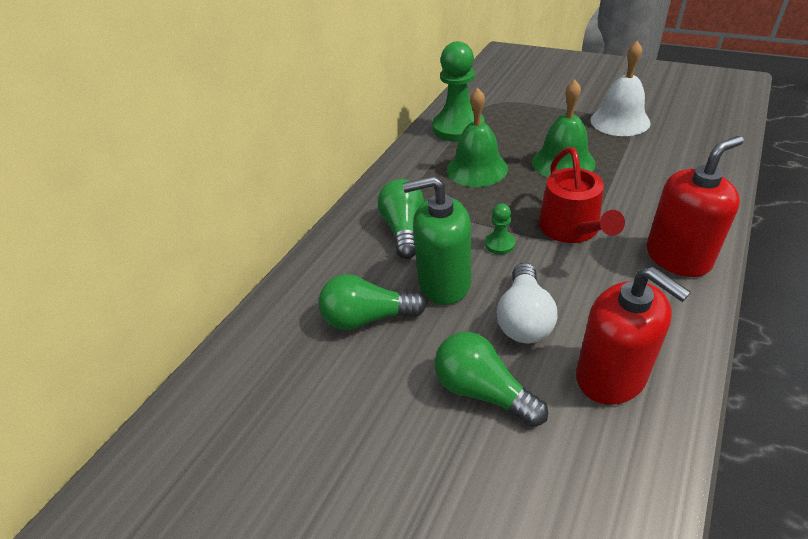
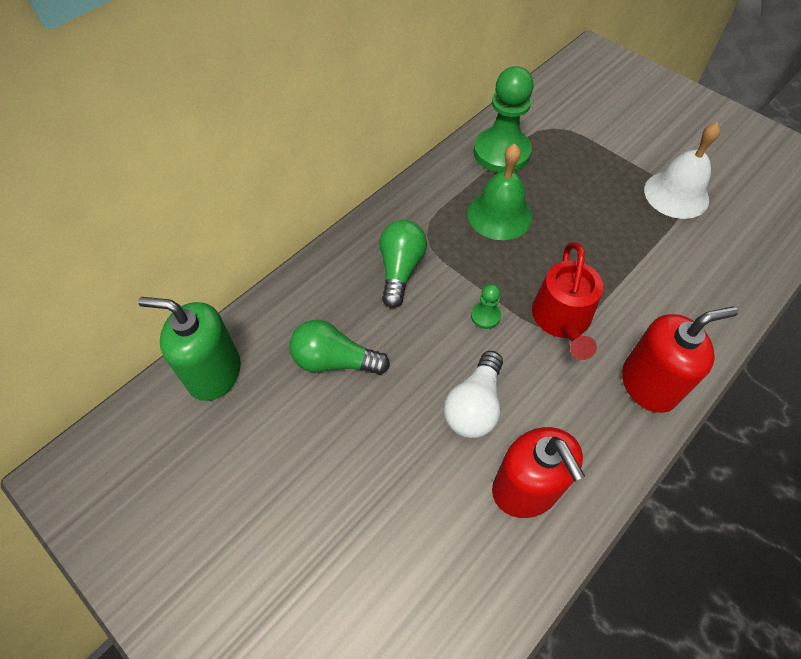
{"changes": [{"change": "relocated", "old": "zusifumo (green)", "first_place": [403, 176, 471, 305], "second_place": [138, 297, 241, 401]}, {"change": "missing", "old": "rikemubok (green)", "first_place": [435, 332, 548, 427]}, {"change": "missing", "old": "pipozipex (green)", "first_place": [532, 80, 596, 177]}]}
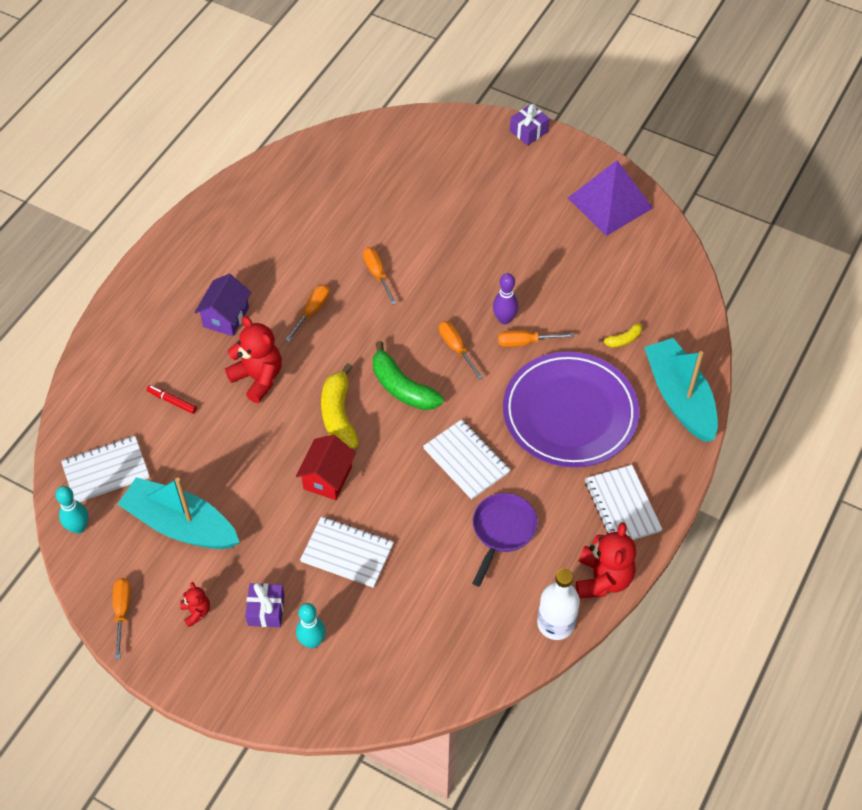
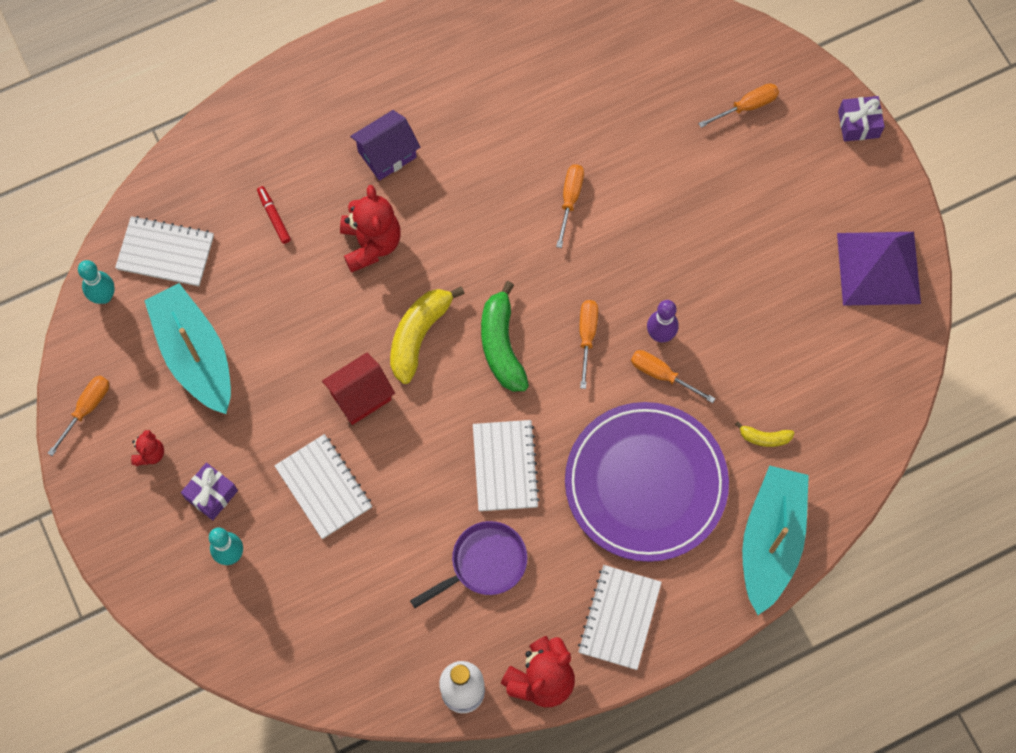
{"changes": [{"change": "relocated", "old": "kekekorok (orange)", "first_place": [285, 285, 330, 342], "second_place": [698, 83, 779, 128]}]}
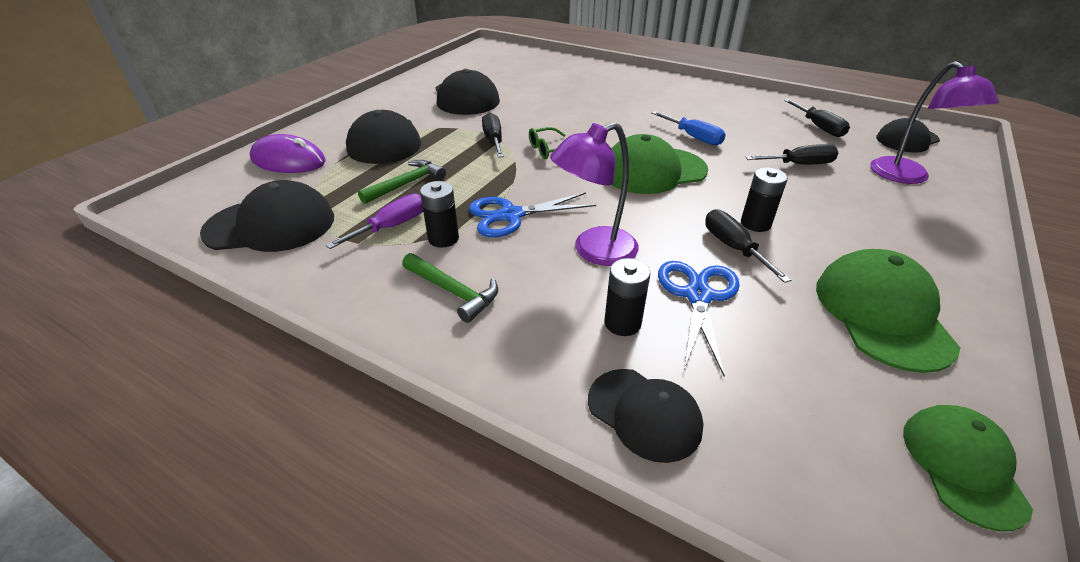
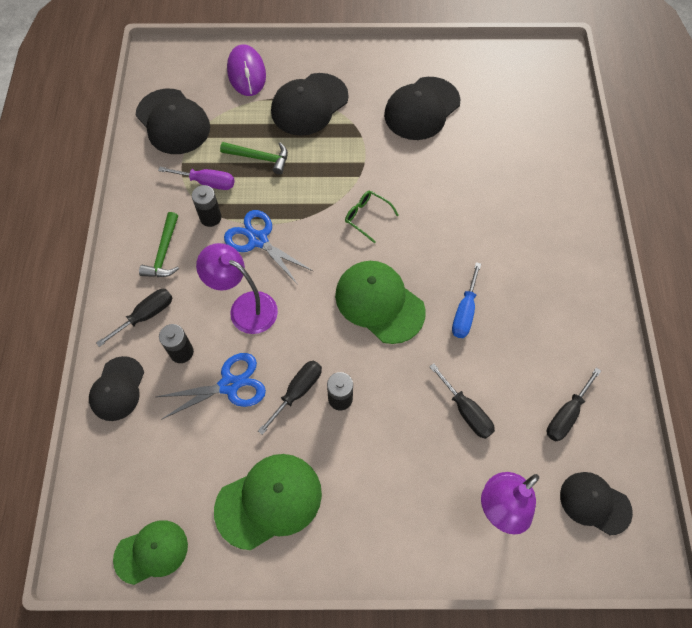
{"changes": [{"change": "relocated", "old": "kekekorok (black)", "first_place": [482, 112, 504, 158], "second_place": [96, 289, 173, 347]}]}
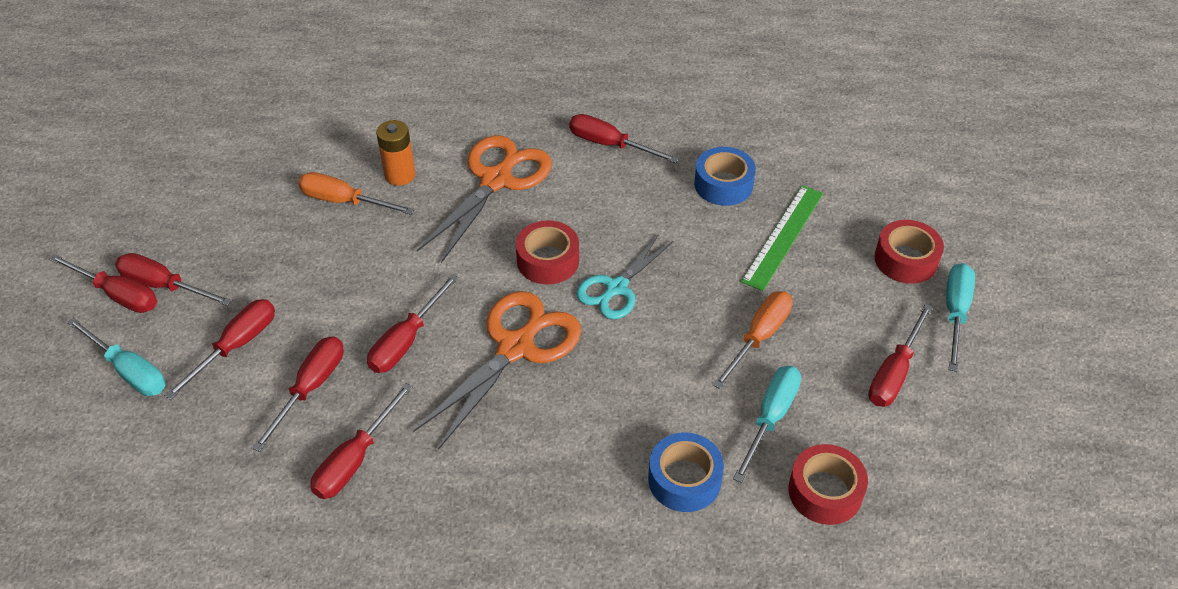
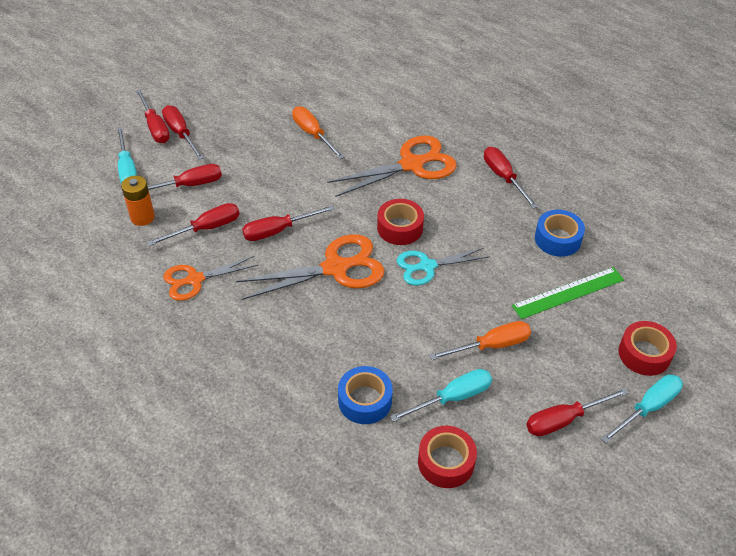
{"changes": [{"change": "relocated", "old": "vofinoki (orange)", "first_place": [376, 120, 415, 186], "second_place": [121, 176, 155, 226]}, {"change": "exchanged", "old": "kekekorok (red)", "new": "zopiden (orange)", "first_place": [310, 383, 413, 499], "second_place": [163, 256, 258, 301]}]}
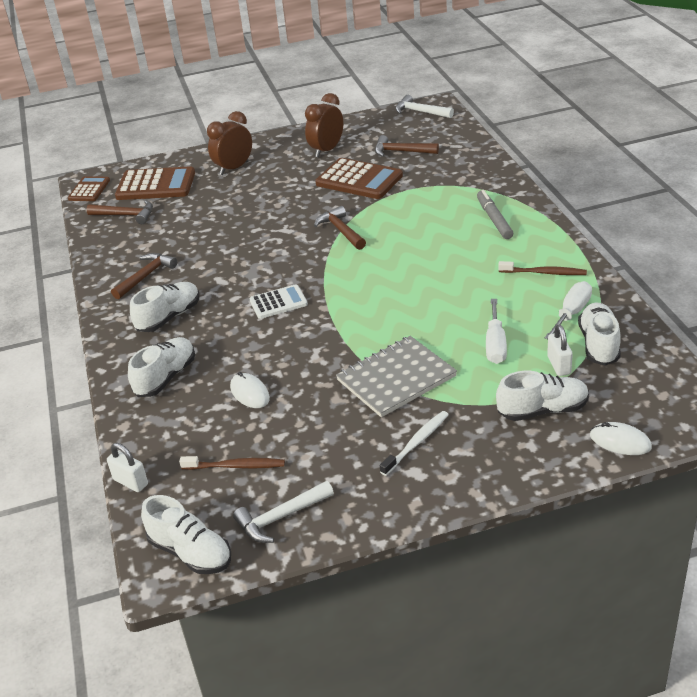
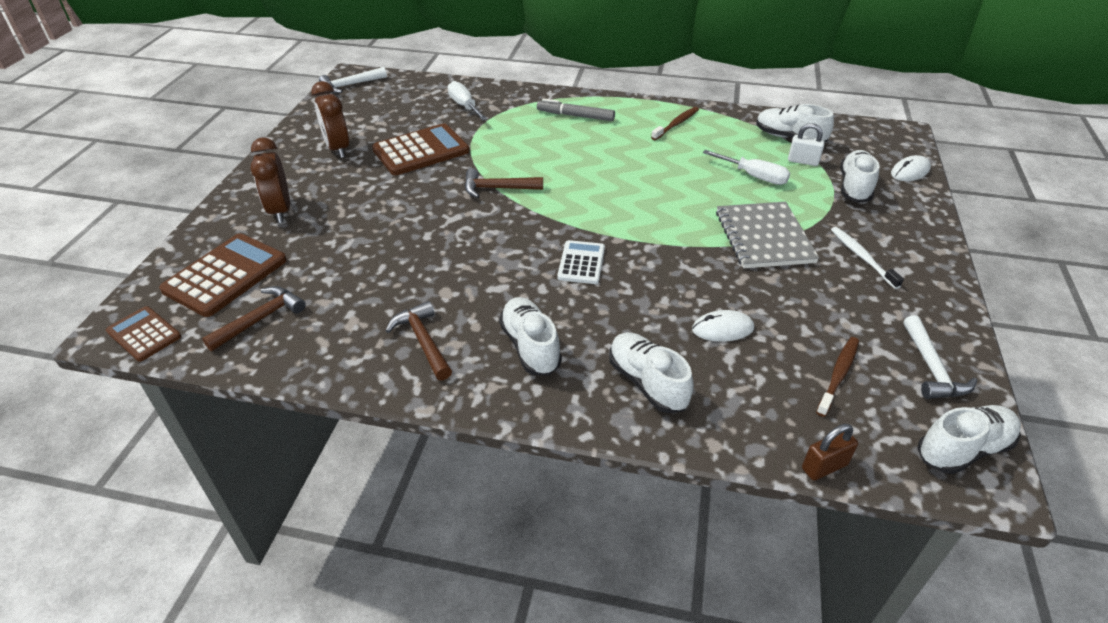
{"changes": [{"change": "relocated", "old": "kekekorok (white)", "first_place": [545, 281, 592, 339], "second_place": [448, 81, 487, 120]}, {"change": "colour", "old": "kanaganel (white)", "new": "kanaganel (brown)", "first_place": [107, 443, 148, 492], "second_place": [802, 424, 858, 481]}, {"change": "missing", "old": "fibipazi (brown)", "first_place": [375, 135, 439, 157]}]}
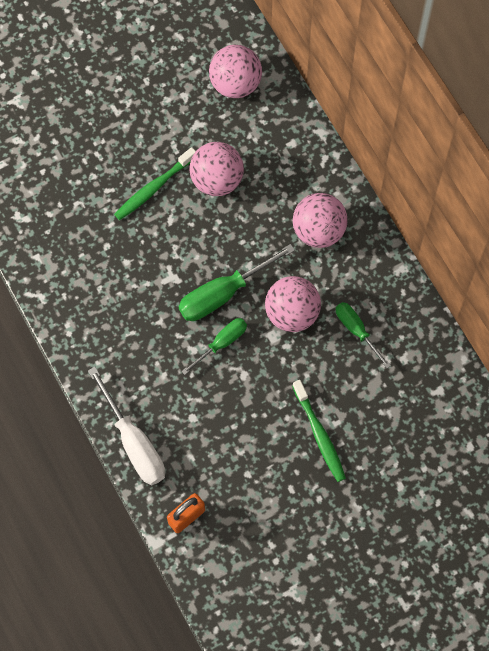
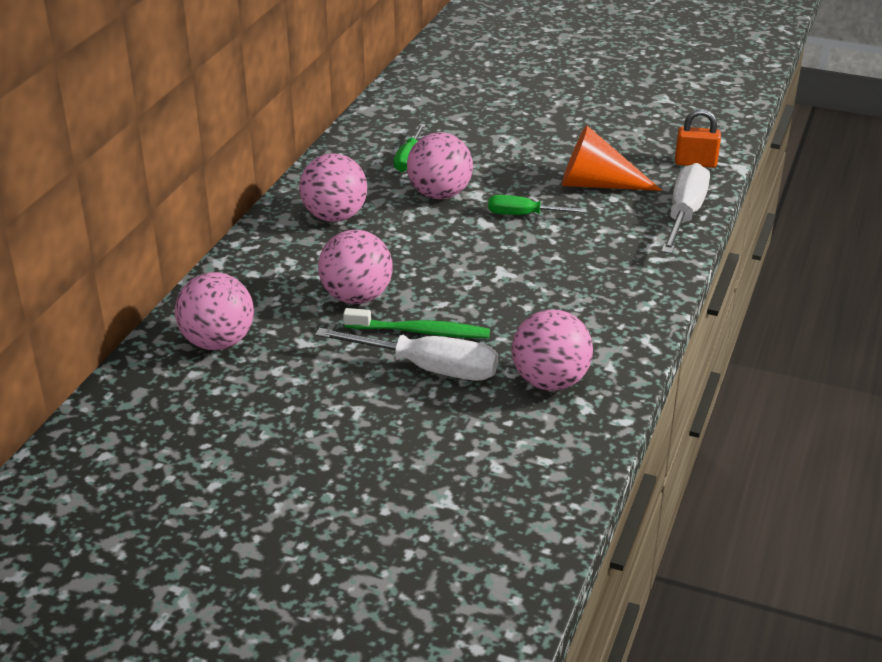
{"changes": [{"change": "appeared", "new": "kekekorok (white)", "second_place": [315, 328, 498, 381]}, {"change": "appeared", "new": "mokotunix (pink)", "second_place": [512, 309, 593, 391]}, {"change": "appeared", "new": "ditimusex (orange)", "second_place": [562, 125, 662, 191]}, {"change": "missing", "old": "kekekorok (green)", "first_place": [178, 244, 295, 321]}, {"change": "missing", "old": "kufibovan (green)", "first_place": [292, 380, 346, 482]}]}
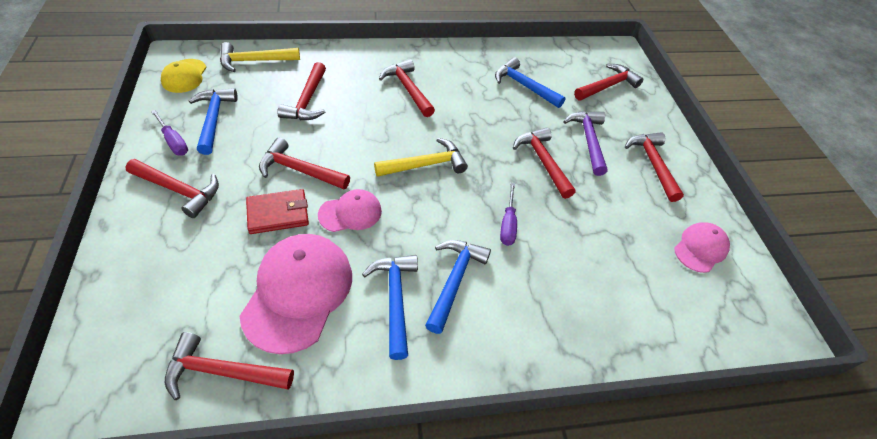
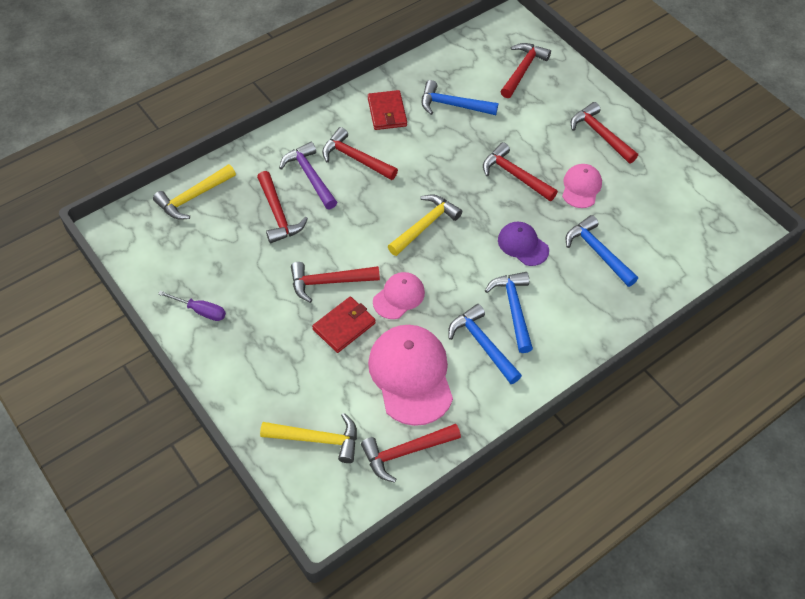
{"changes": [{"change": "appeared", "new": "fibipazi (yellow)", "second_place": [260, 413, 357, 463]}, {"change": "relocated", "old": "fibipazi (purple)", "first_place": [563, 111, 607, 176], "second_place": [279, 142, 337, 209]}, {"change": "appeared", "new": "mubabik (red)", "second_place": [368, 90, 407, 130]}, {"change": "exchanged", "old": "kekekorok (purple)", "new": "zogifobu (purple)", "first_place": [500, 183, 517, 246], "second_place": [498, 222, 549, 266]}, {"change": "relocated", "old": "zogifobu (pink)", "first_place": [674, 222, 730, 273], "second_place": [562, 164, 602, 208]}, {"change": "relocated", "old": "fibipazi (blue)", "first_place": [189, 88, 238, 155], "second_place": [566, 215, 638, 287]}, {"change": "missing", "old": "fibipazi (red)", "first_place": [126, 159, 219, 218]}, {"change": "missing", "old": "zogifobu (yellow)", "first_place": [161, 59, 207, 93]}]}
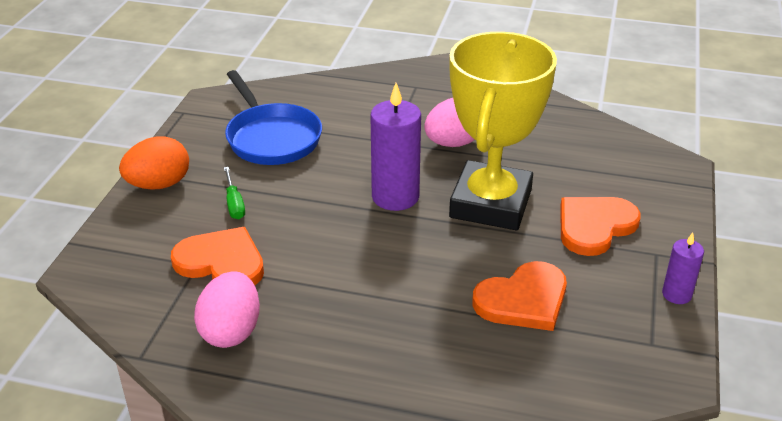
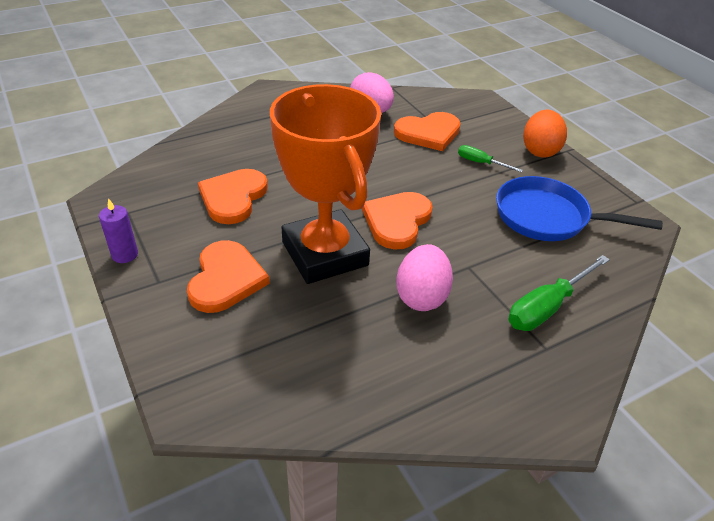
{"changes": [{"change": "colour", "old": "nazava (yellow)", "new": "nazava (orange)", "first_place": [449, 32, 557, 230], "second_place": [270, 84, 381, 284]}, {"change": "exchanged", "old": "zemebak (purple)", "new": "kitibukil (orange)", "first_place": [370, 83, 421, 211], "second_place": [362, 192, 433, 250]}, {"change": "appeared", "new": "kekekorok (green)", "second_place": [508, 255, 610, 331]}]}
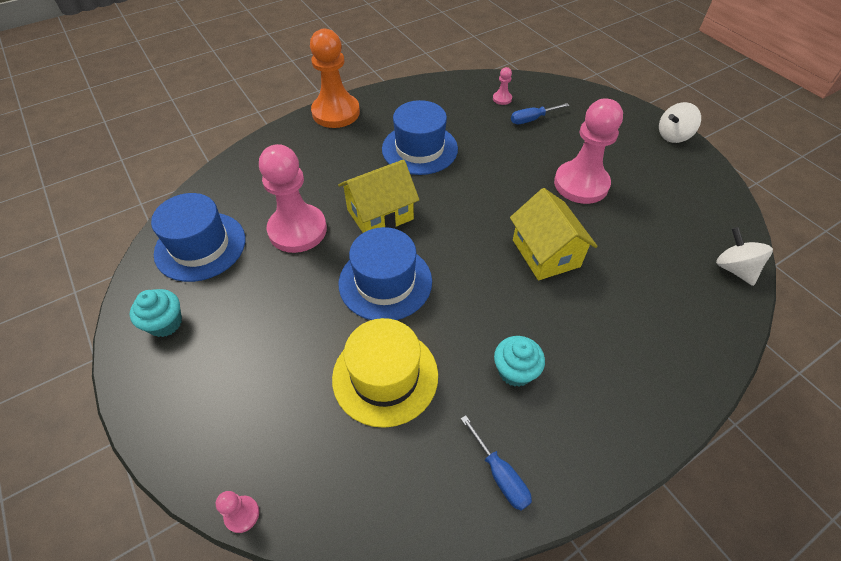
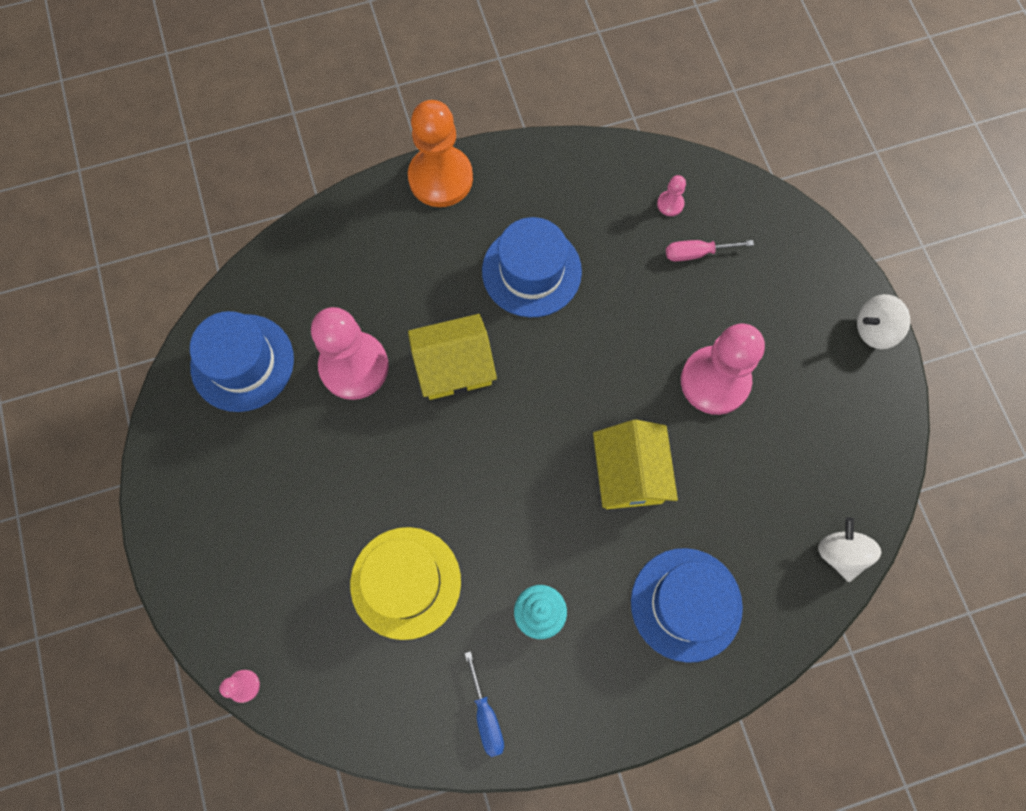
{"changes": [{"change": "relocated", "old": "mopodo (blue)", "first_place": [339, 227, 432, 320], "second_place": [631, 548, 743, 663]}, {"change": "colour", "old": "kekekorok (blue)", "new": "kekekorok (pink)", "first_place": [511, 103, 569, 124], "second_place": [666, 240, 754, 262]}, {"change": "missing", "old": "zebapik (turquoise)", "first_place": [130, 289, 182, 337]}]}
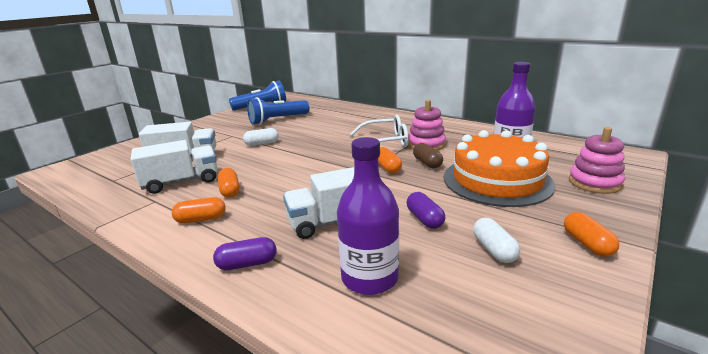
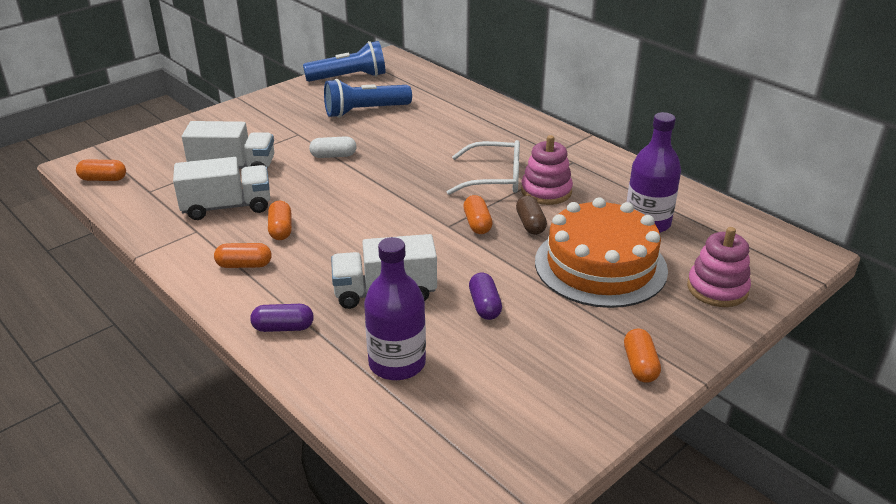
{"changes": [{"change": "appeared", "new": "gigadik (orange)", "second_place": [76, 159, 126, 181]}, {"change": "missing", "old": "gigadik (white)", "first_place": [473, 218, 520, 263]}]}
